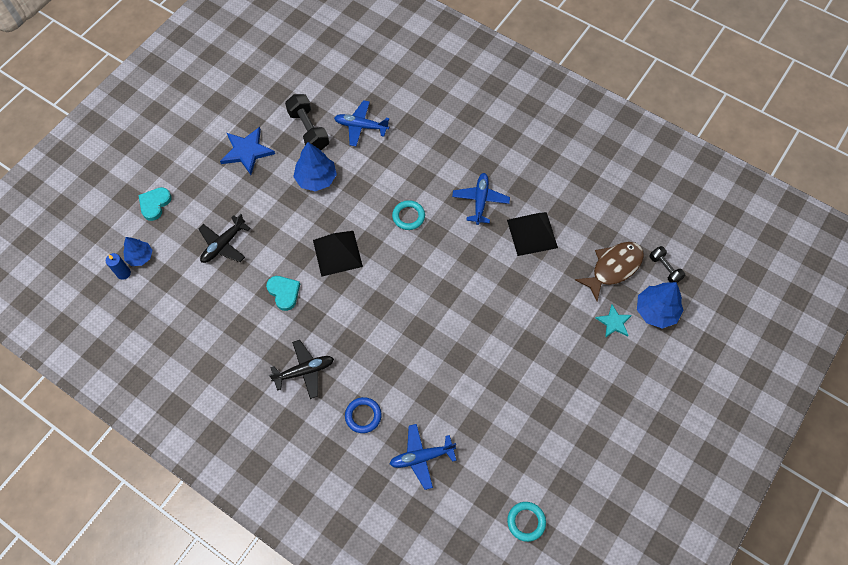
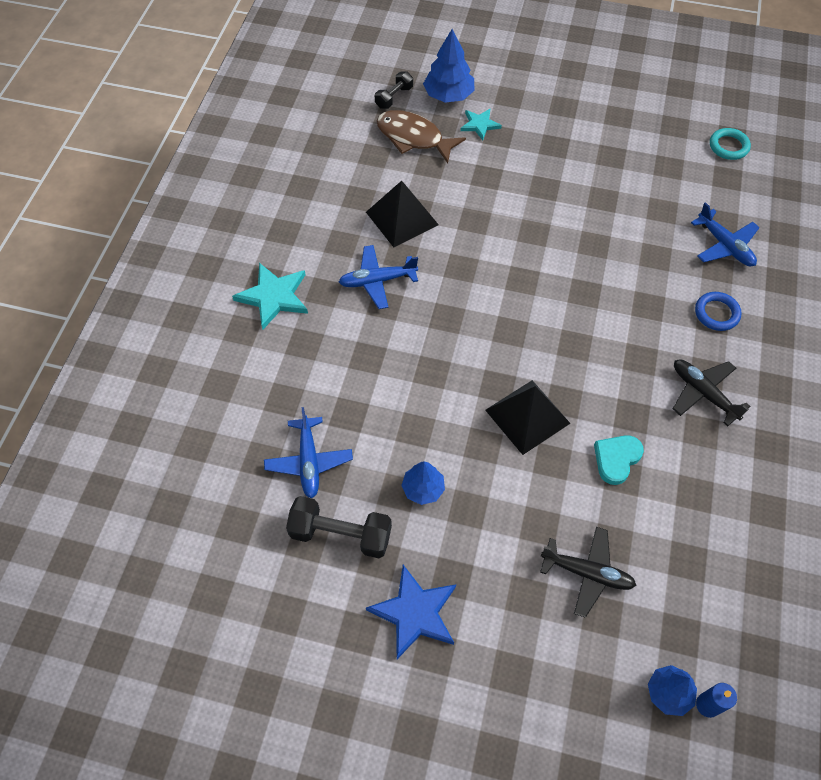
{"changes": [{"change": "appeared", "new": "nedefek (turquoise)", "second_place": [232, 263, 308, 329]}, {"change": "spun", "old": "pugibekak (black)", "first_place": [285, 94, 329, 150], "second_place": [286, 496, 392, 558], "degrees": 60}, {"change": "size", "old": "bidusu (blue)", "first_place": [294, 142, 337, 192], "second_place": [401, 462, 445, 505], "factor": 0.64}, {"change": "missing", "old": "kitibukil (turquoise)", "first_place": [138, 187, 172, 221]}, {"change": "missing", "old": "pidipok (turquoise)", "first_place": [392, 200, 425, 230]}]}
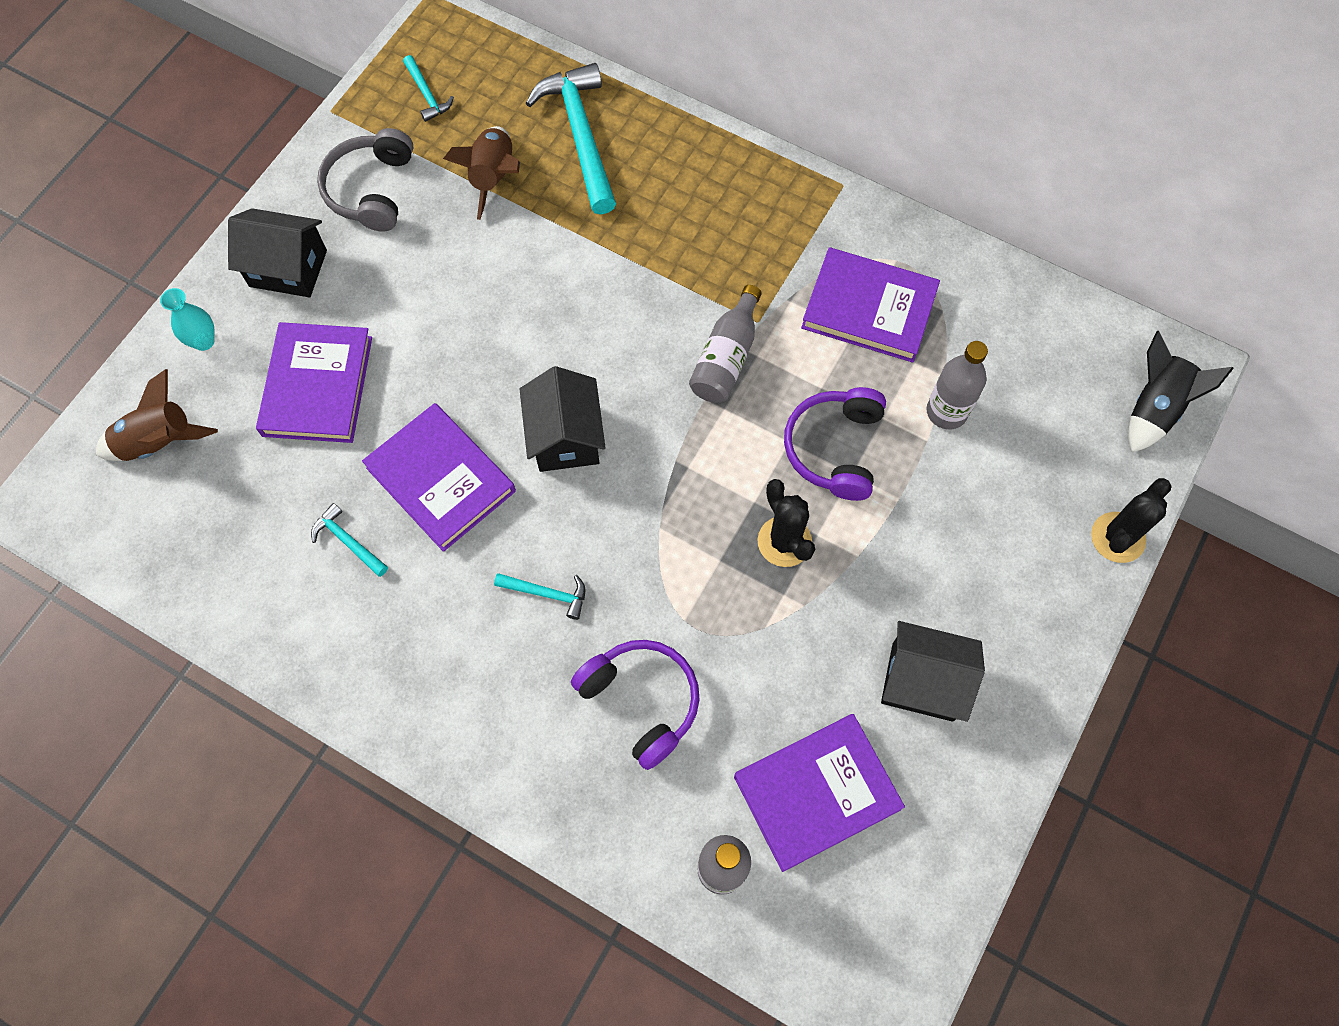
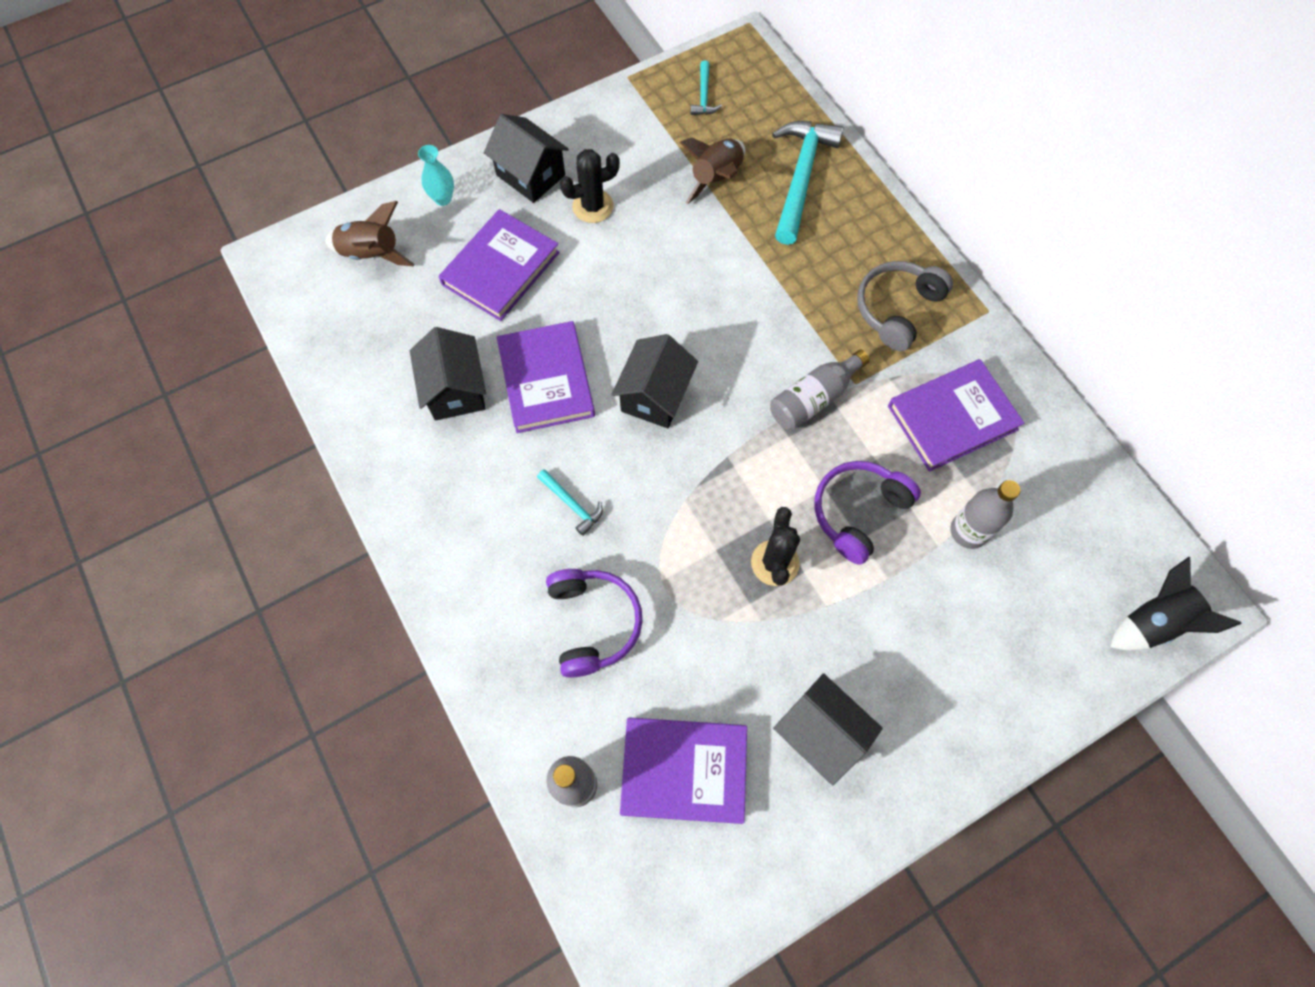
{"changes": [{"change": "exchanged", "old": "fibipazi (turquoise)", "new": "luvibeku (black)", "first_place": [311, 503, 388, 577], "second_place": [410, 327, 486, 421]}, {"change": "relocated", "old": "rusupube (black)", "first_place": [1091, 478, 1172, 563], "second_place": [560, 149, 620, 223]}, {"change": "relocated", "old": "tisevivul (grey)", "first_place": [317, 128, 414, 231], "second_place": [857, 261, 953, 351]}, {"change": "spun", "old": "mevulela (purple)", "first_place": [801, 247, 940, 363], "second_place": [888, 359, 1024, 472], "degrees": -75}]}
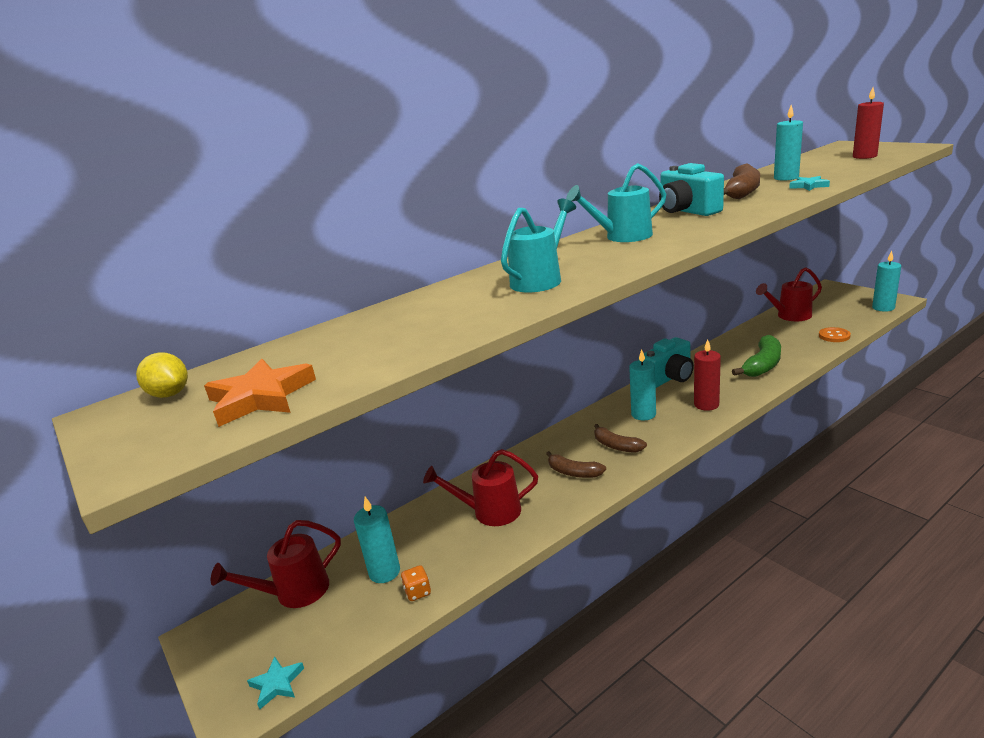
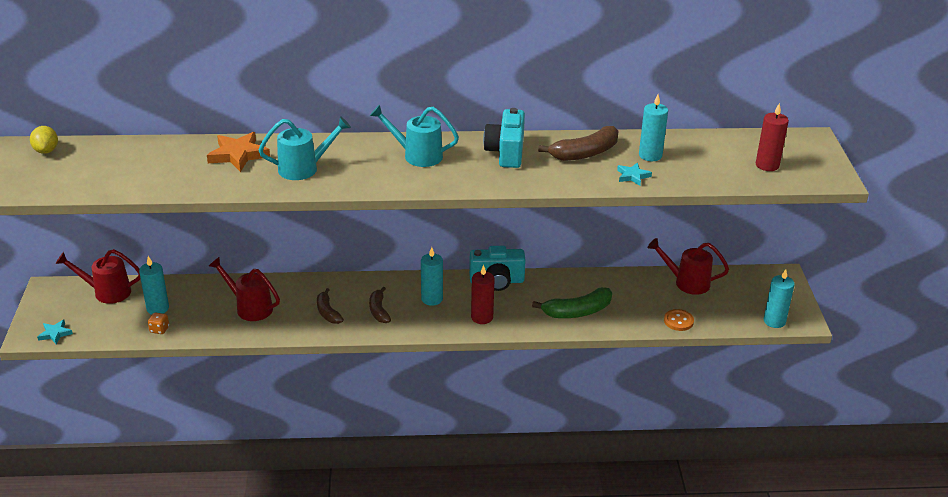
{"changes": [{"change": "relocated", "old": "nedefek (orange)", "first_place": [204, 359, 316, 427], "second_place": [207, 132, 270, 172]}]}
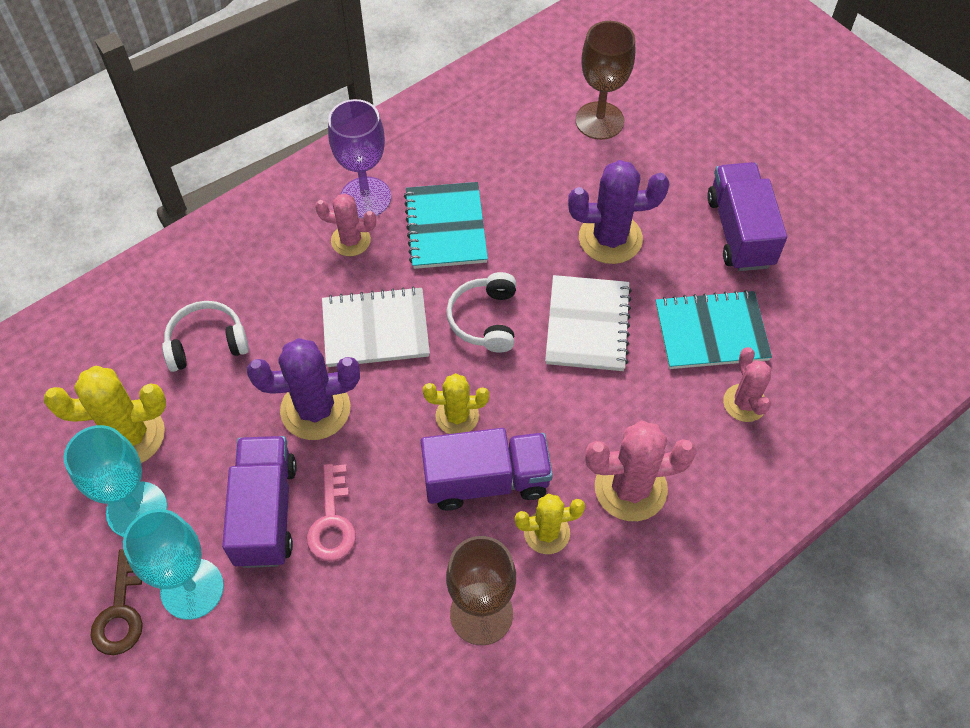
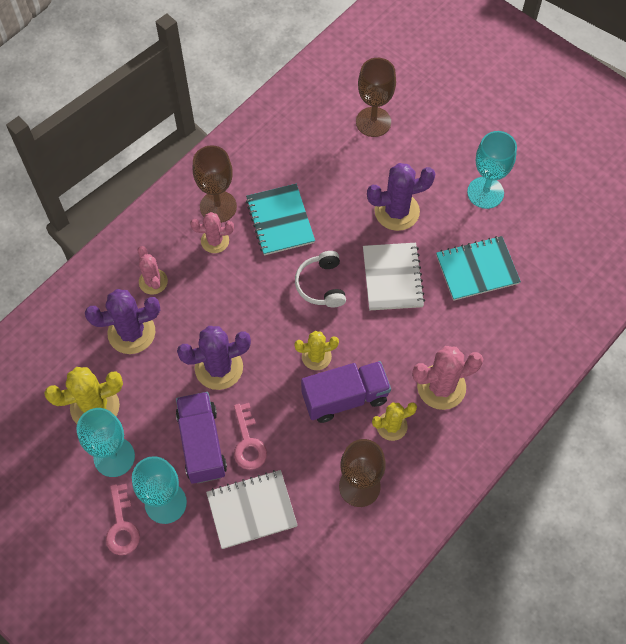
{"changes": [{"change": "exchanged", "old": "tisevivul (white)", "new": "rusupube (purple)", "first_place": [162, 301, 249, 372], "second_place": [85, 289, 160, 354]}, {"change": "colour", "old": "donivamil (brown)", "new": "donivamil (pink)", "first_place": [90, 549, 143, 655], "second_place": [106, 484, 140, 555]}, {"change": "relocated", "old": "rusupube (pink)", "first_place": [723, 347, 771, 422], "second_place": [138, 246, 168, 294]}, {"change": "colour", "old": "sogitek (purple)", "new": "sogitek (brown)", "first_place": [328, 99, 391, 218], "second_place": [193, 145, 237, 223]}, {"change": "relocated", "old": "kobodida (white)", "first_place": [322, 286, 430, 367], "second_place": [206, 470, 298, 549]}, {"change": "exchanged", "old": "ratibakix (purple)", "new": "sogitek (turquoise)", "first_place": [707, 162, 787, 271], "second_place": [467, 131, 517, 209]}]}
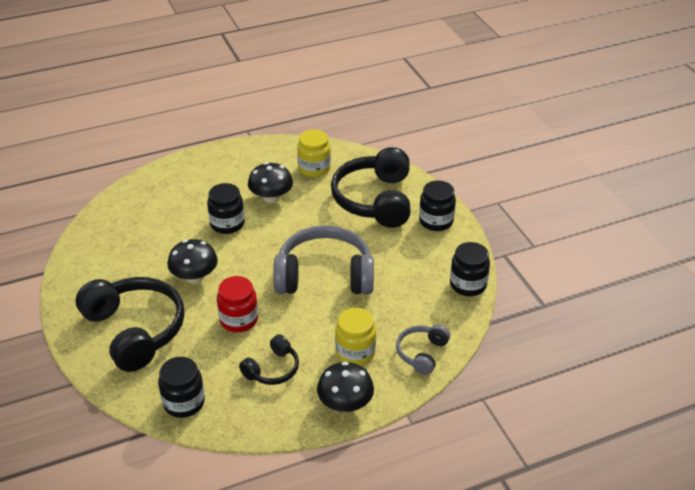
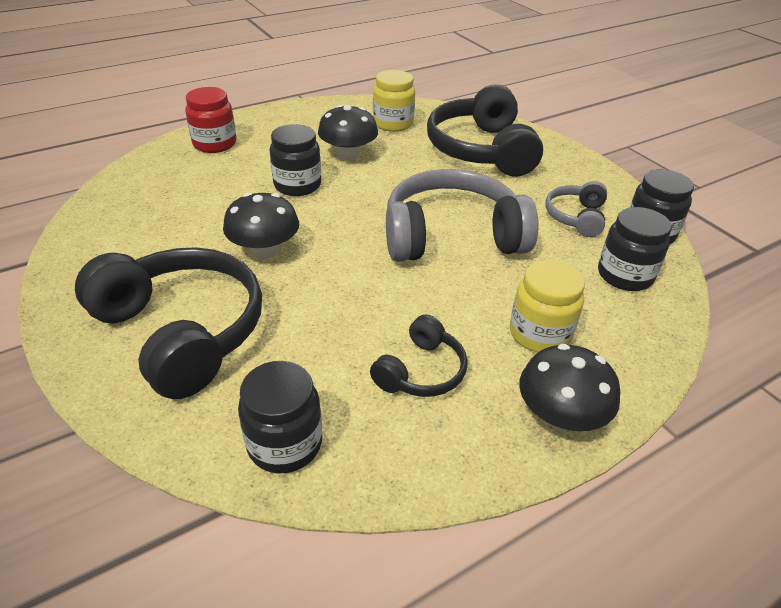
{"changes": [{"change": "relocated", "old": "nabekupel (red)", "first_place": [217, 276, 258, 332], "second_place": [185, 87, 236, 153]}, {"change": "relocated", "old": "tisevivul (grey)", "first_place": [396, 325, 450, 375], "second_place": [545, 181, 607, 237]}, {"change": "relocated", "old": "nabekupel (black)", "first_place": [419, 180, 456, 231], "second_place": [598, 207, 672, 291]}]}
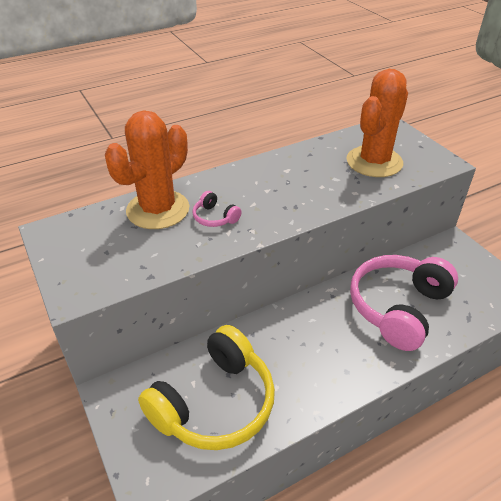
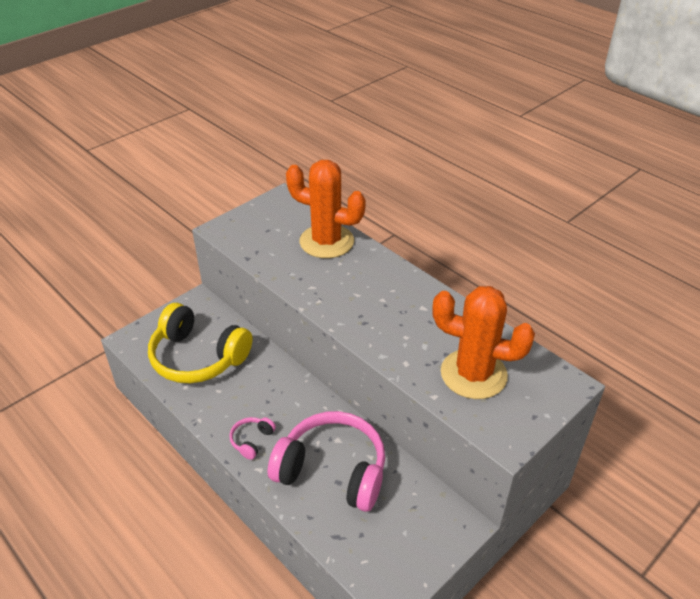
{"changes": [{"change": "relocated", "old": "tisevivul (pink)", "first_place": [193, 191, 242, 227], "second_place": [229, 417, 276, 460]}]}
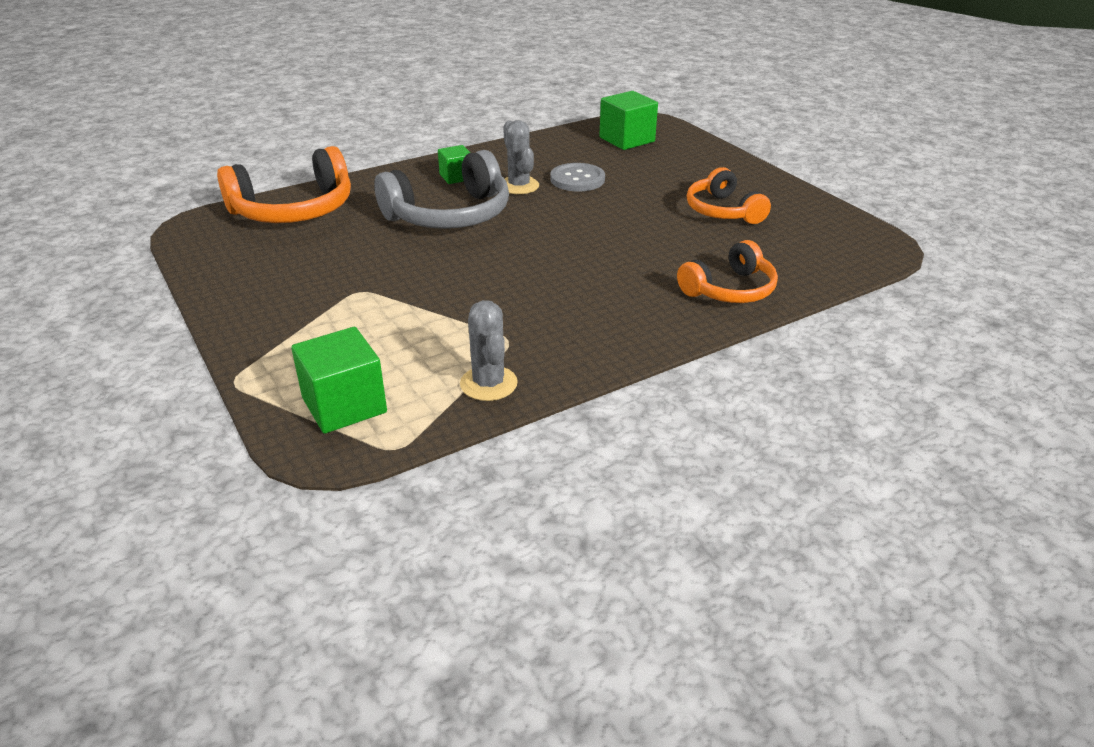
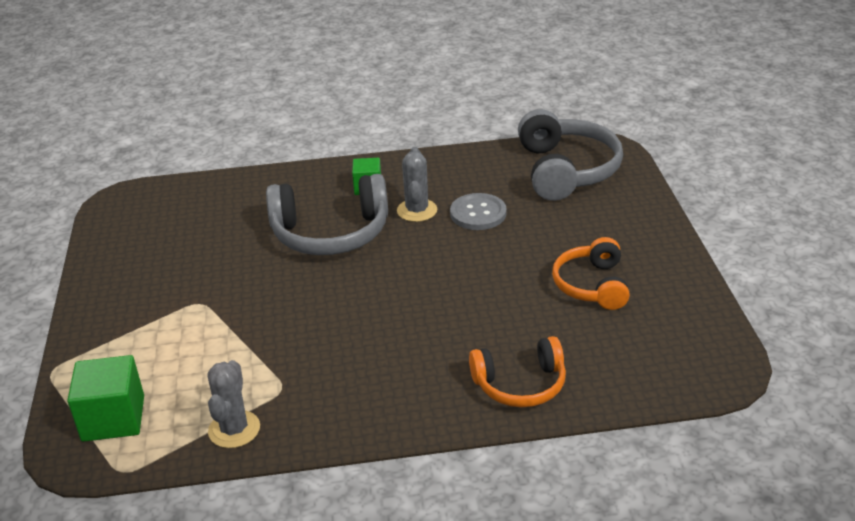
{"changes": [{"change": "exchanged", "old": "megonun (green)", "new": "tisevivul (grey)", "first_place": [599, 91, 658, 150], "second_place": [518, 109, 623, 201]}, {"change": "missing", "old": "tisevivul (orange)", "first_place": [217, 146, 351, 223]}]}
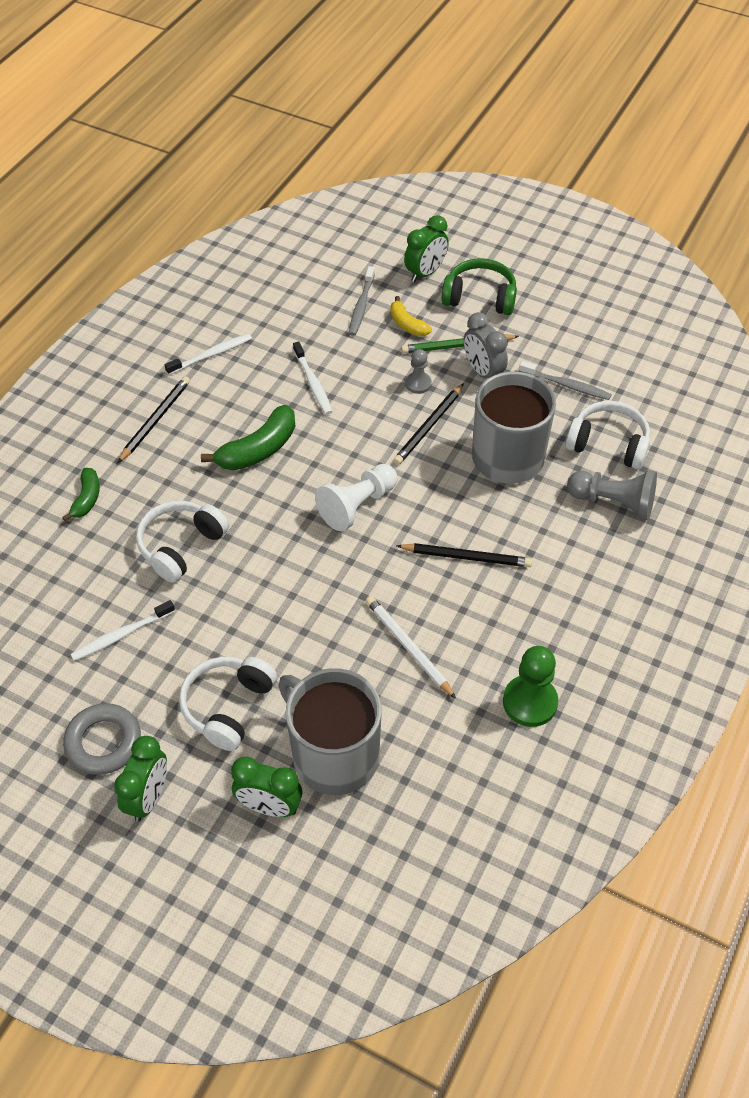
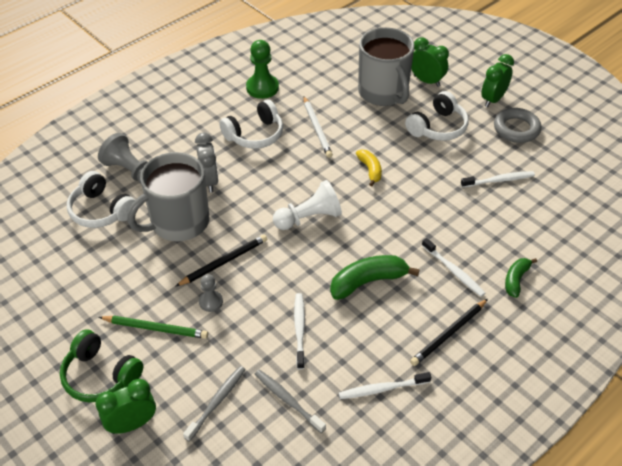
{"changes": [{"change": "relocated", "old": "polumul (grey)", "first_place": [464, 312, 508, 379], "second_place": [195, 132, 219, 193]}, {"change": "relocated", "old": "tisevivul (white)", "first_place": [136, 501, 229, 583], "second_place": [219, 100, 283, 149]}, {"change": "relocated", "old": "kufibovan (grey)", "first_place": [519, 361, 612, 400], "second_place": [255, 370, 326, 433]}, {"change": "relocated", "old": "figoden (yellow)", "first_place": [390, 296, 432, 336], "second_place": [356, 150, 382, 186]}, {"change": "appeared", "new": "kufibovan (white)", "second_place": [422, 238, 485, 297]}, {"change": "missing", "old": "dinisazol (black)", "first_place": [397, 543, 532, 567]}]}
